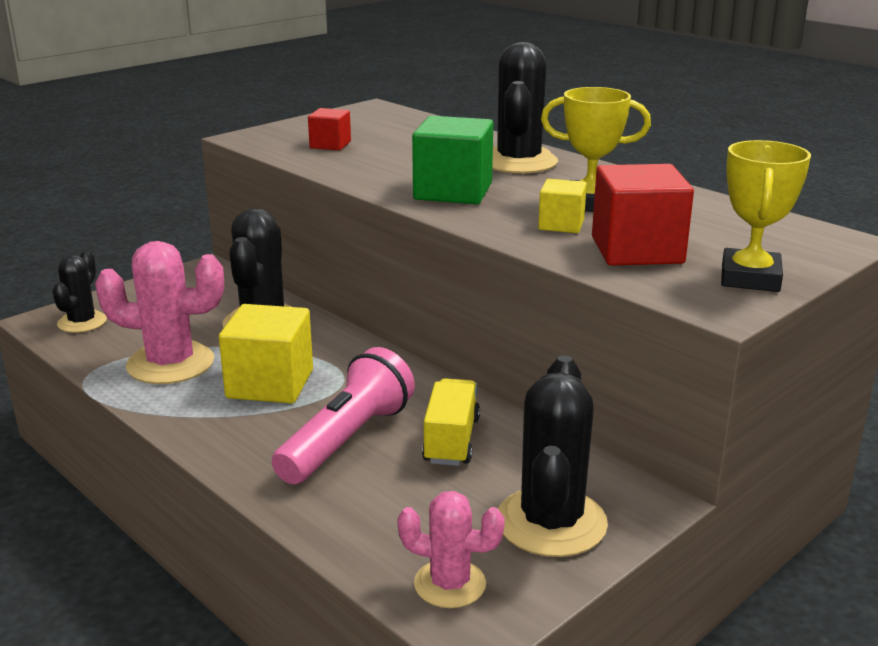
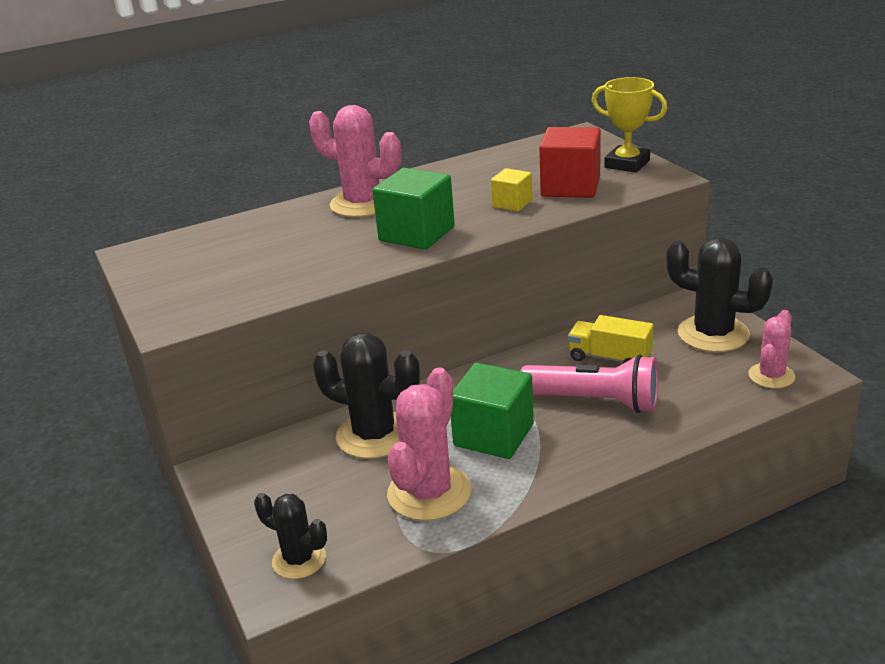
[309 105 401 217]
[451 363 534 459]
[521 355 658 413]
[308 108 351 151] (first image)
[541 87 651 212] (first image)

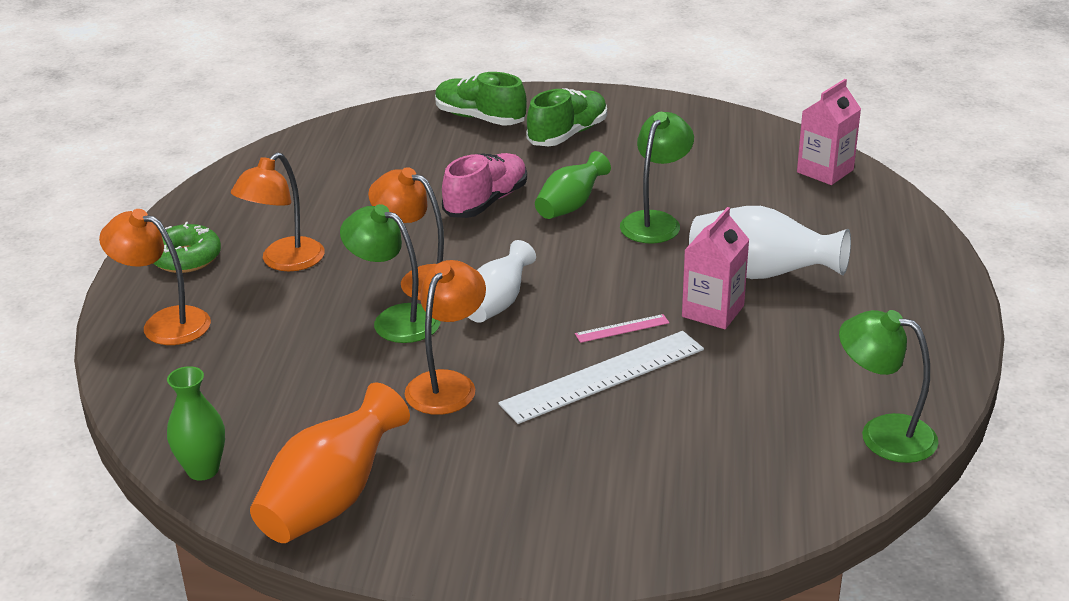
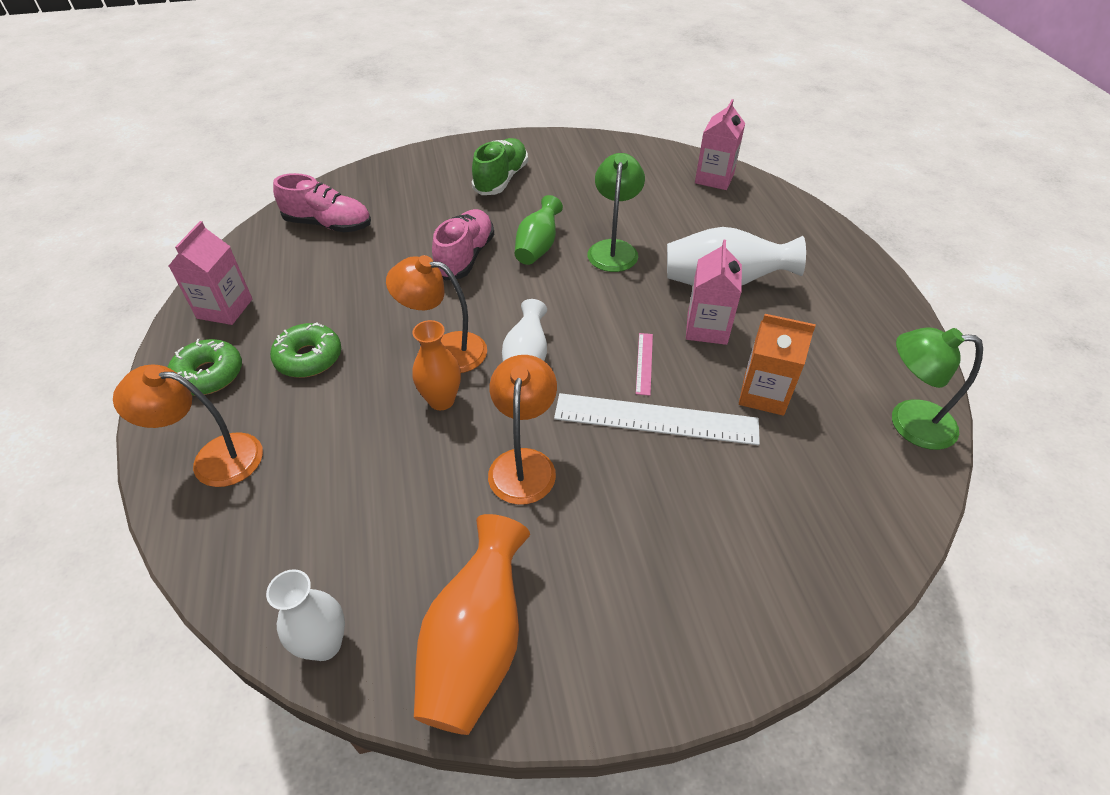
[169 221 252 325]
[266 569 345 661]
[270 322 341 378]
[273 173 371 232]
[412 320 461 410]
[554 393 760 445]
[636 333 653 396]
[739 314 816 416]
[435 72 527 126] (first image)

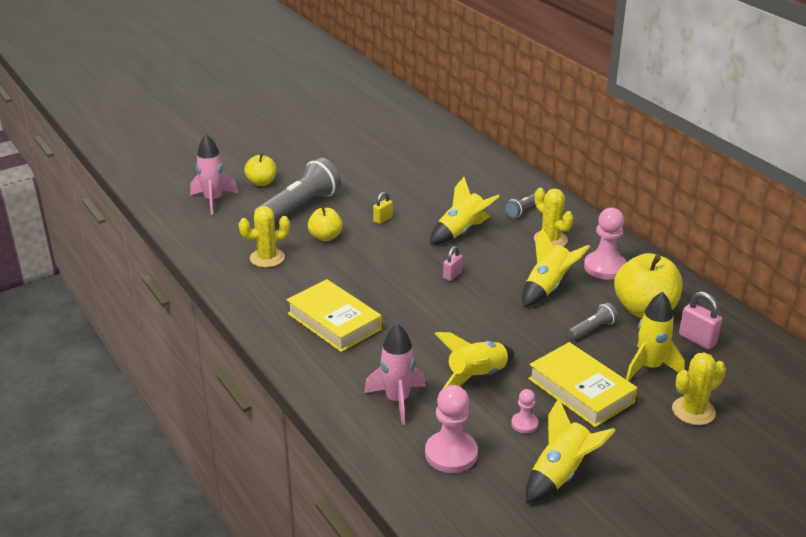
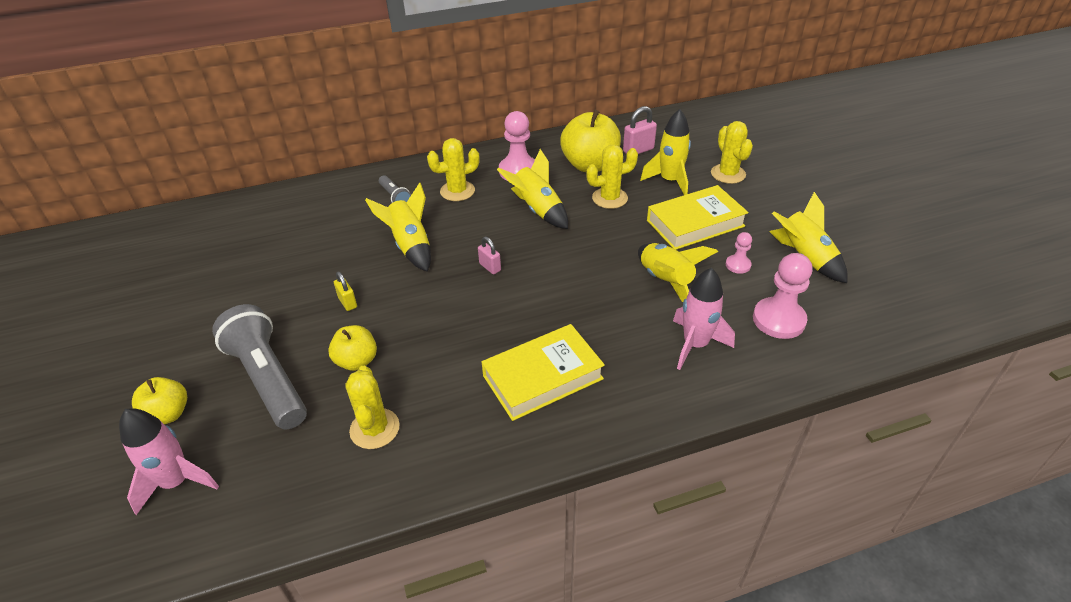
[586 145 638 209]

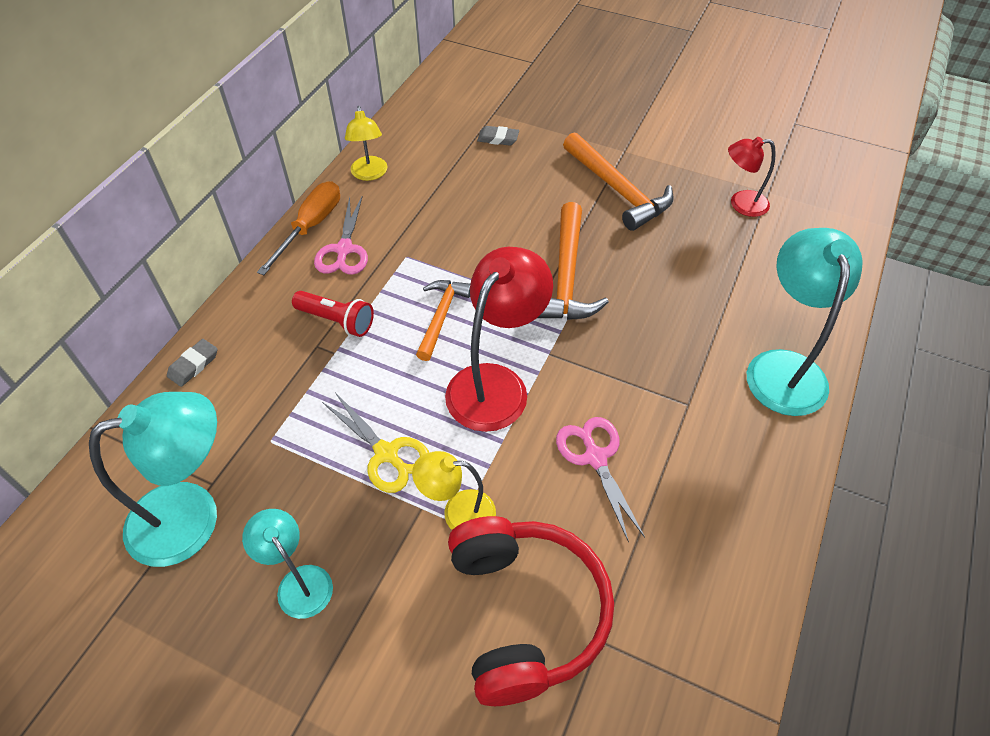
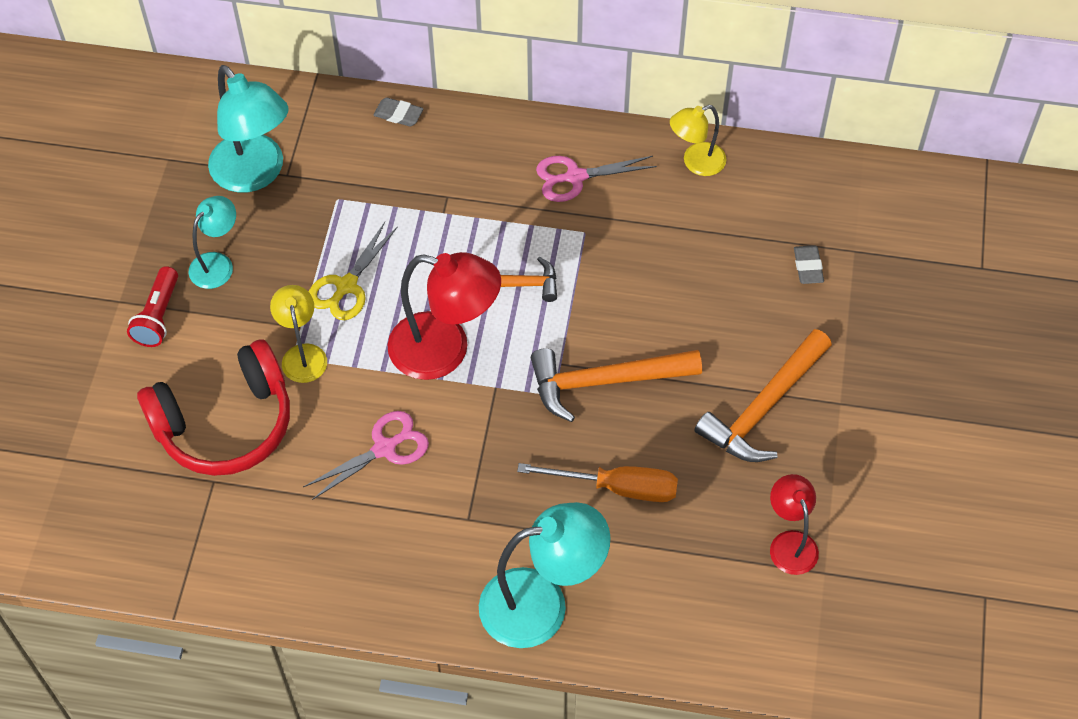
[127 266 178 347]
[517 463 678 502]

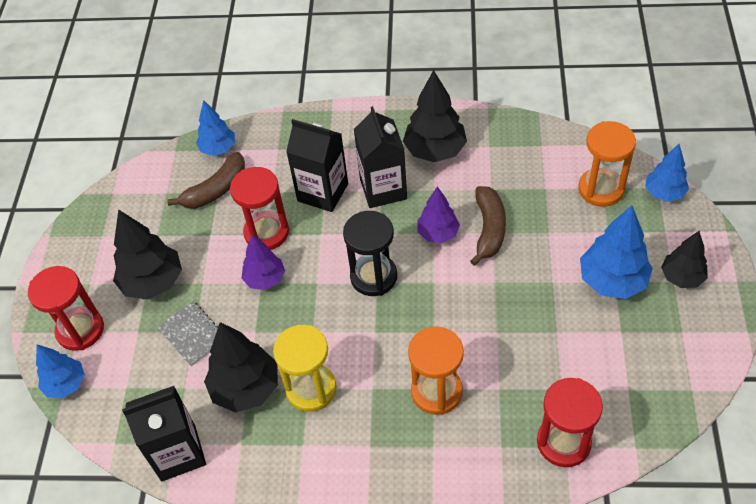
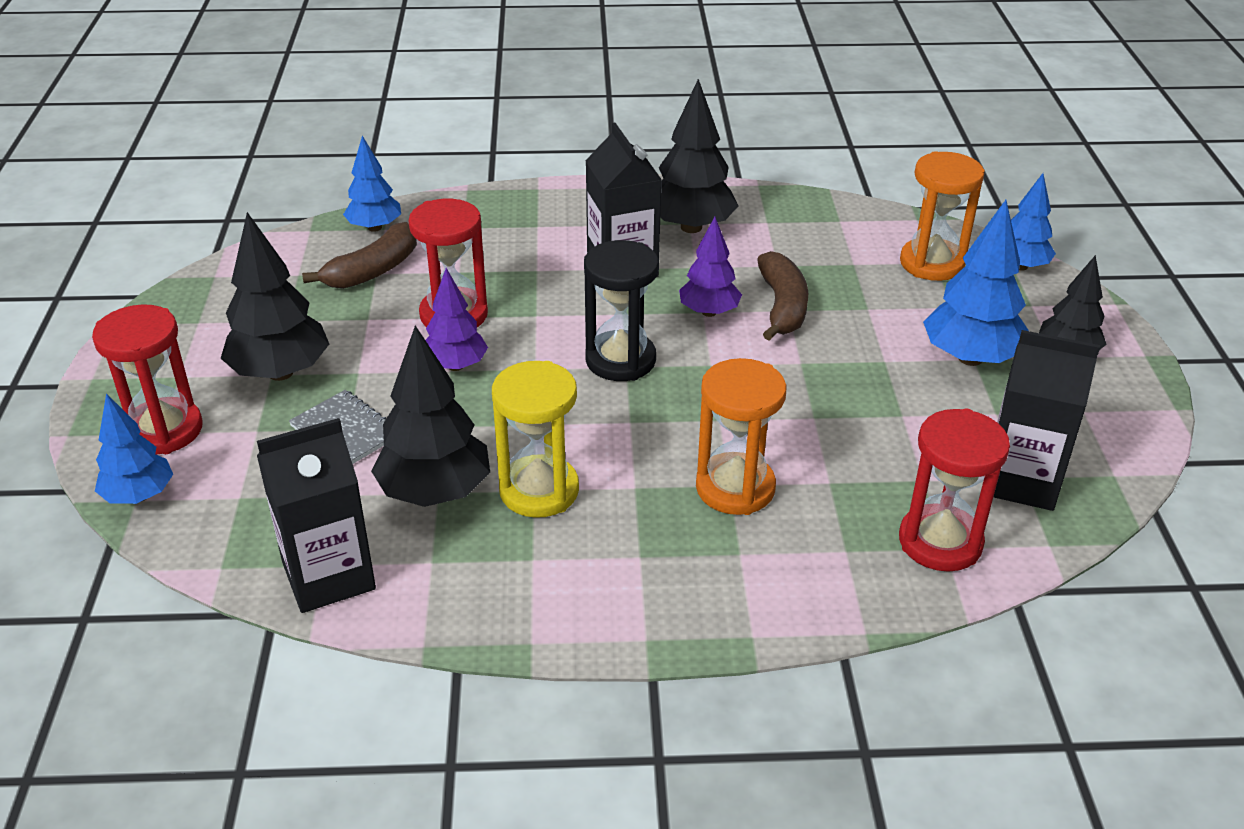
[994 330 1100 511]

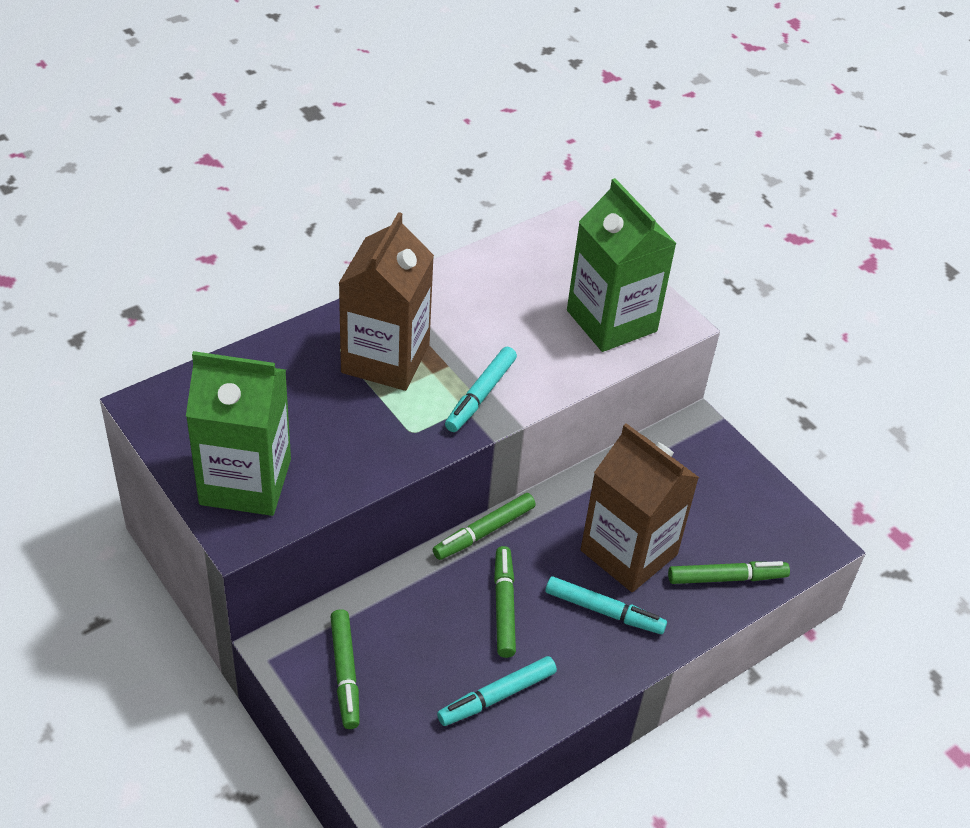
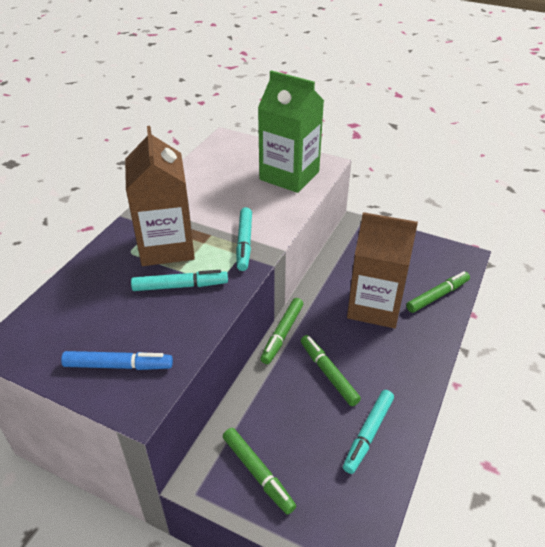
[61 351 173 370]
[131 270 228 291]

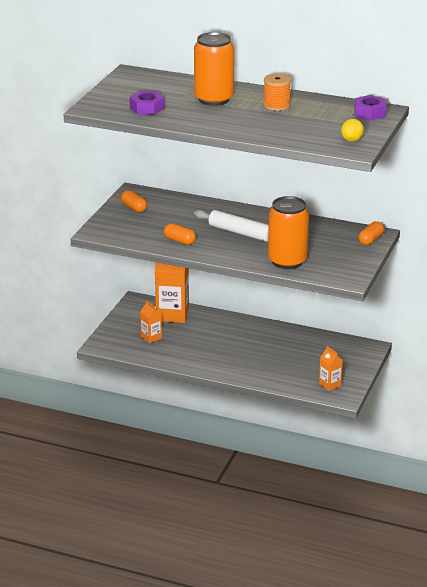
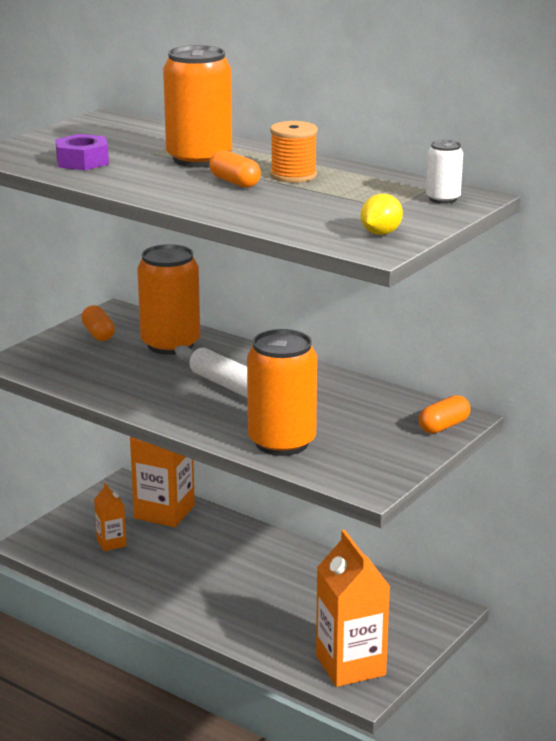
[137 244 200 355]
[209 150 261 188]
[316 530 390 687]
[426 140 463 204]

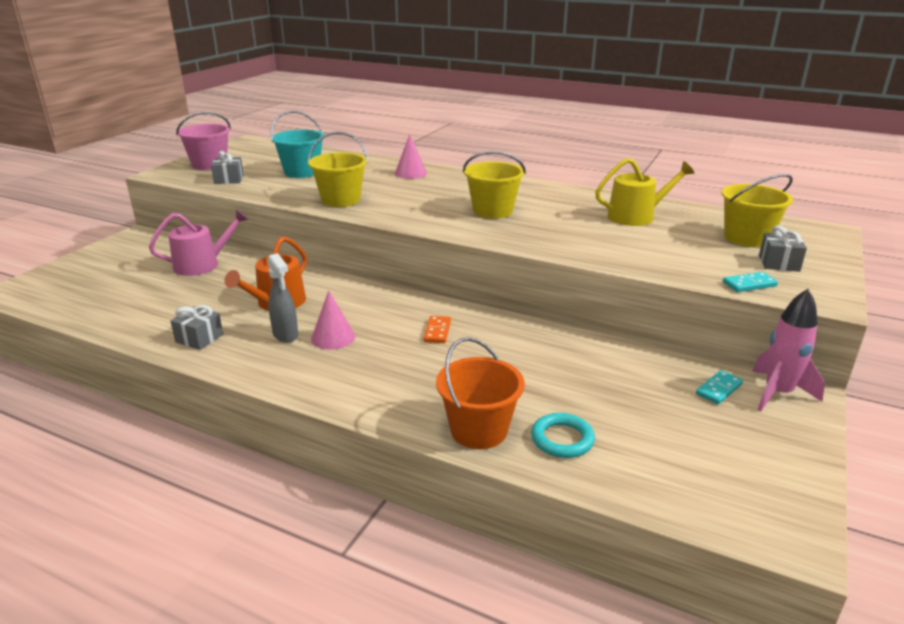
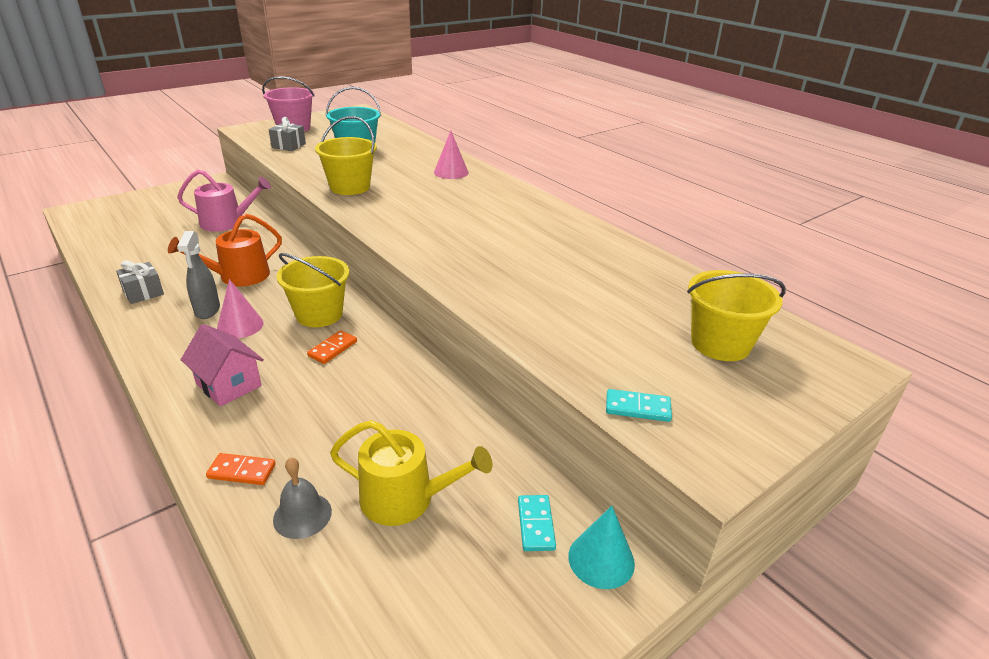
[181 324 264 406]
[206 453 276 485]
[273 457 332 539]
[277 253 349 327]
[330 420 492 526]
[518 495 556 551]
[568 506 635 589]
[759 225 807 272] (first image)

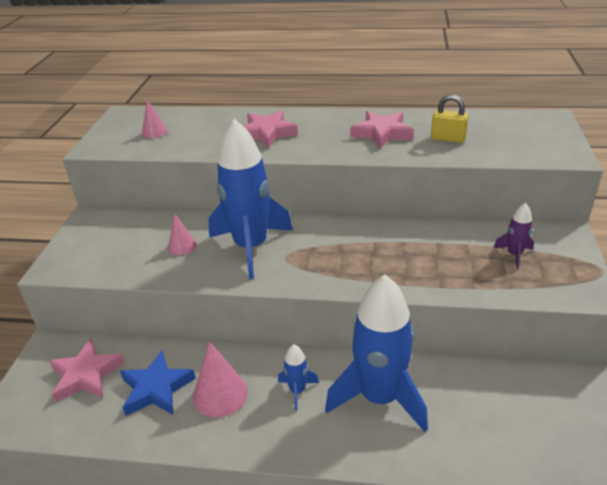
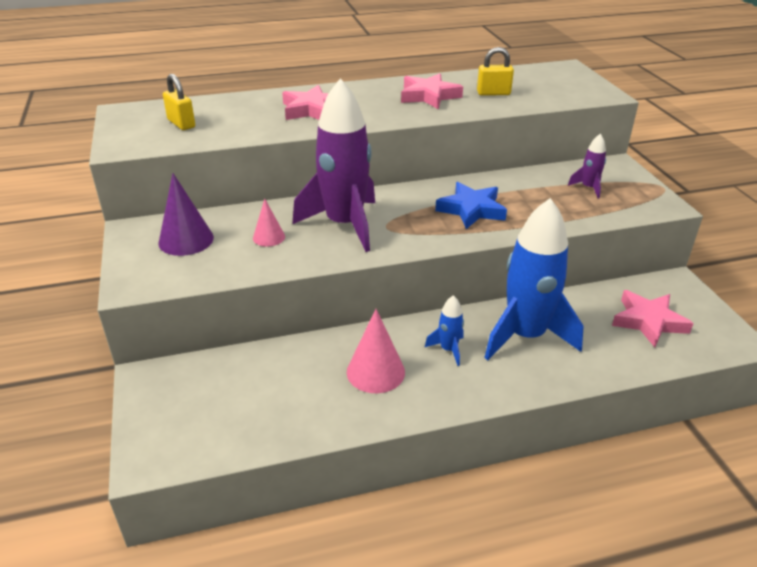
[158 173 214 256]
[163 74 195 130]
[292 78 375 252]
[435 182 507 229]
[612 290 694 347]

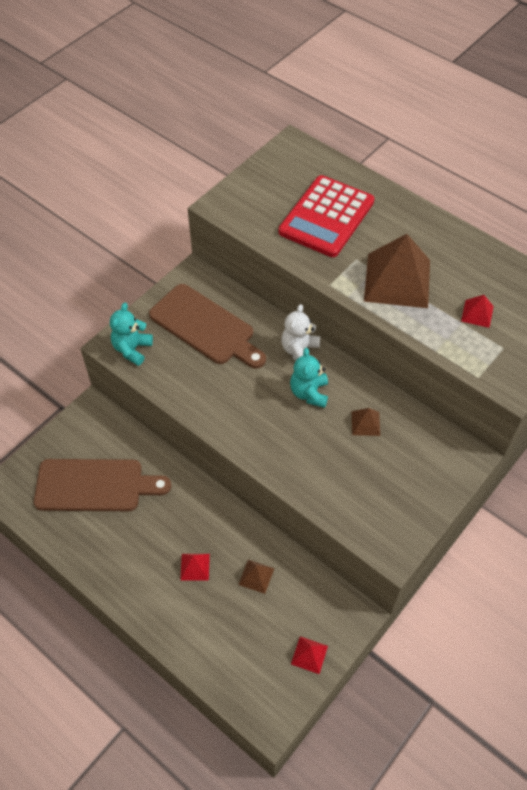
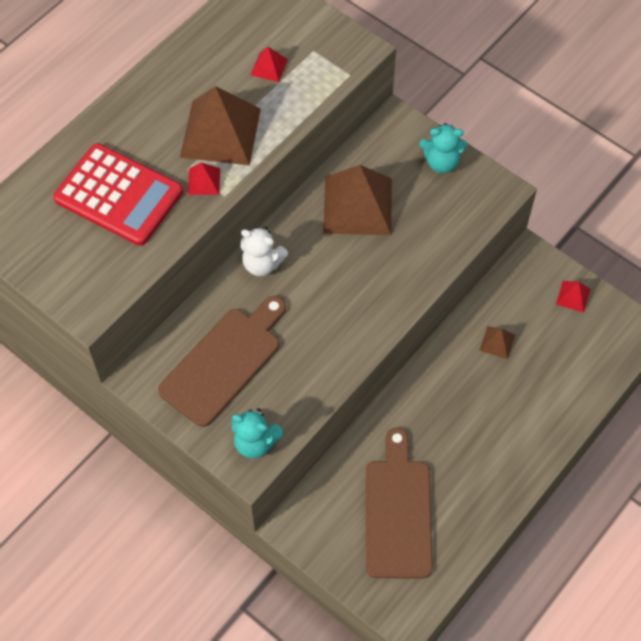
[188 162 220 195]
[323 165 392 235]
[420 123 468 173]

